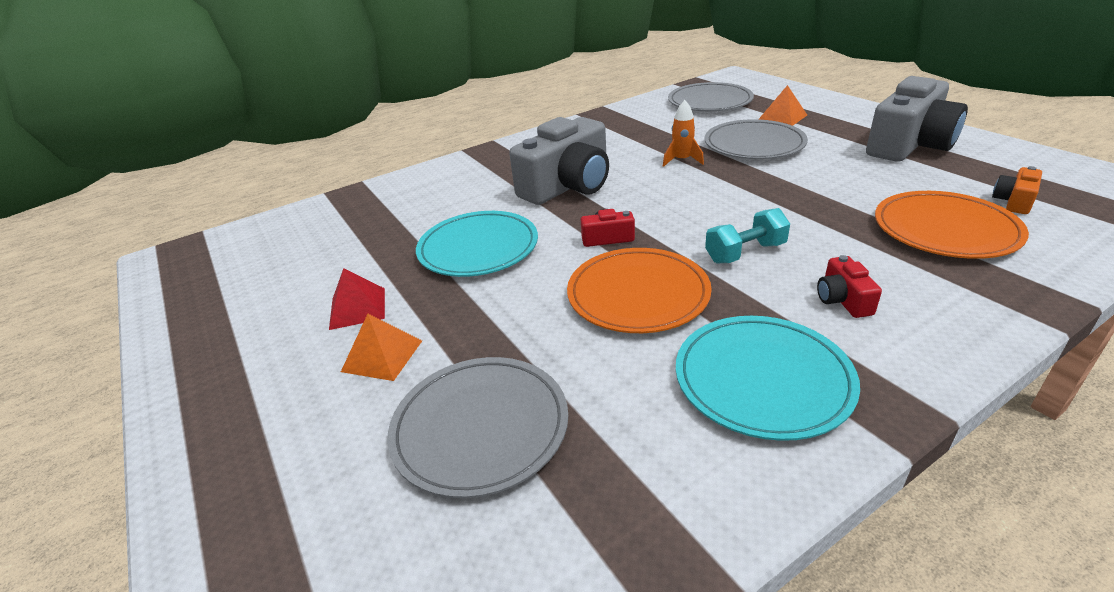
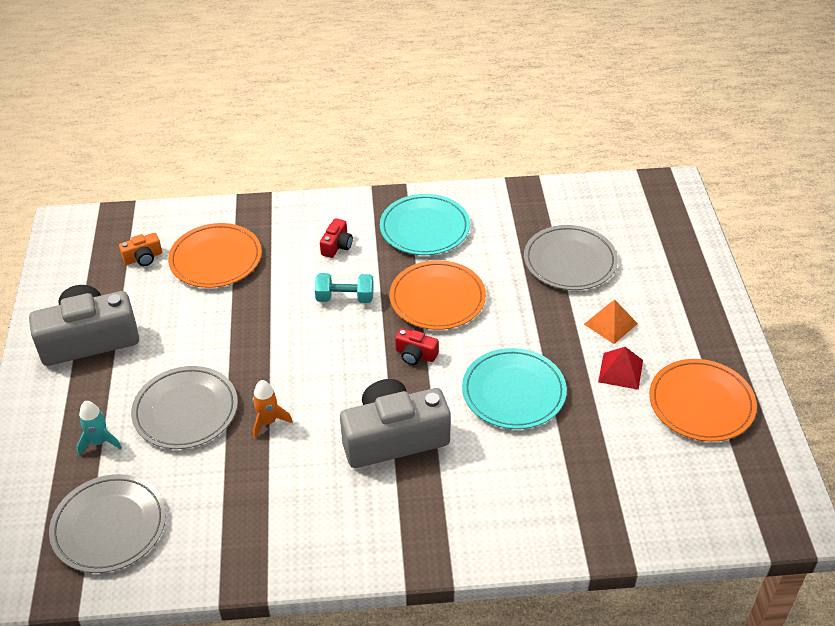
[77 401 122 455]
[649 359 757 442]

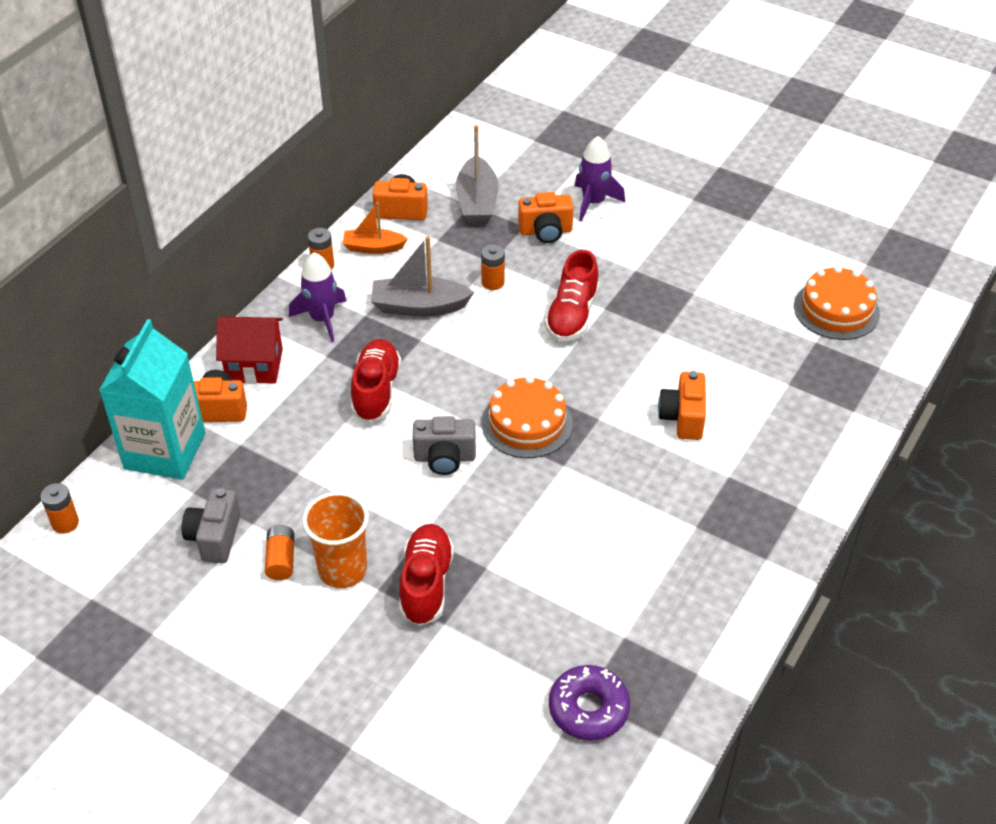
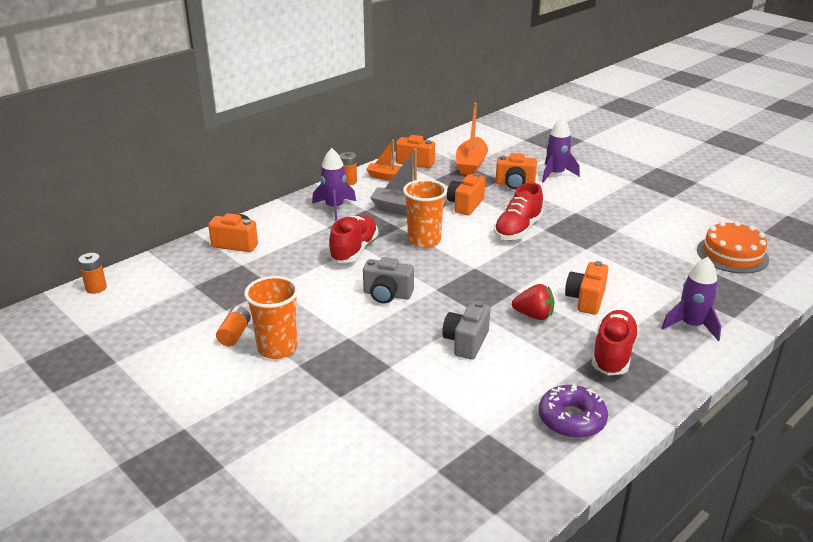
[403 179 447 248]
[442 301 490 360]
[447 173 485 215]
[456 103 488 175]
[512 284 555 320]
[539 384 608 438]
[592 310 639 375]
[662 257 721 341]
[99 319 206 480] (first image)
[216 317 283 384] (first image)
[482 376 573 458] (first image)

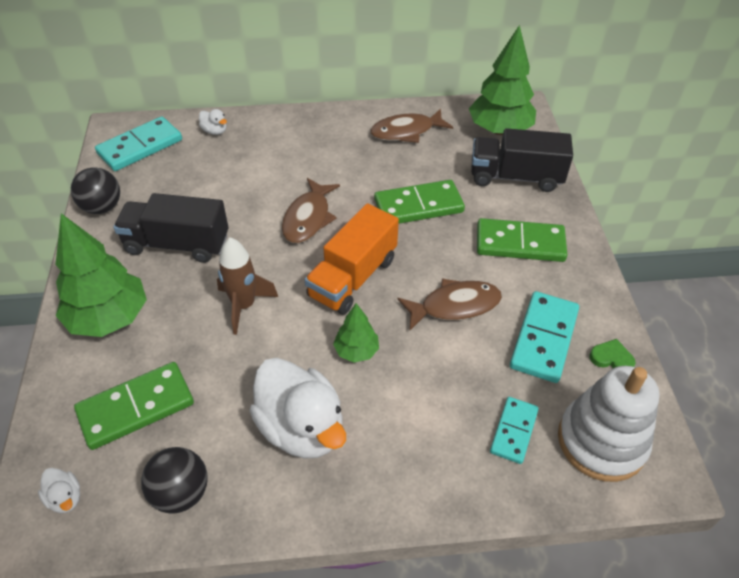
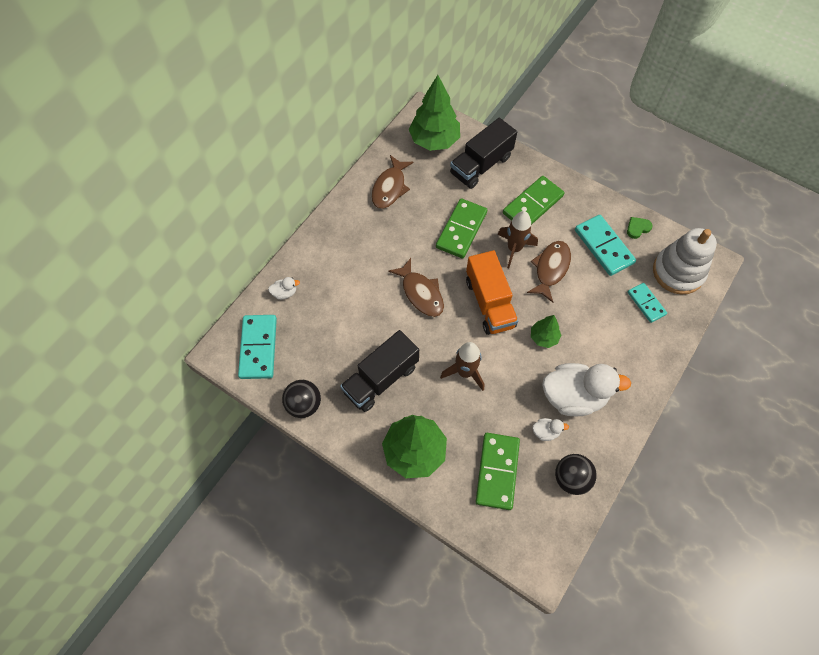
[498 211 538 268]
[532 418 569 441]

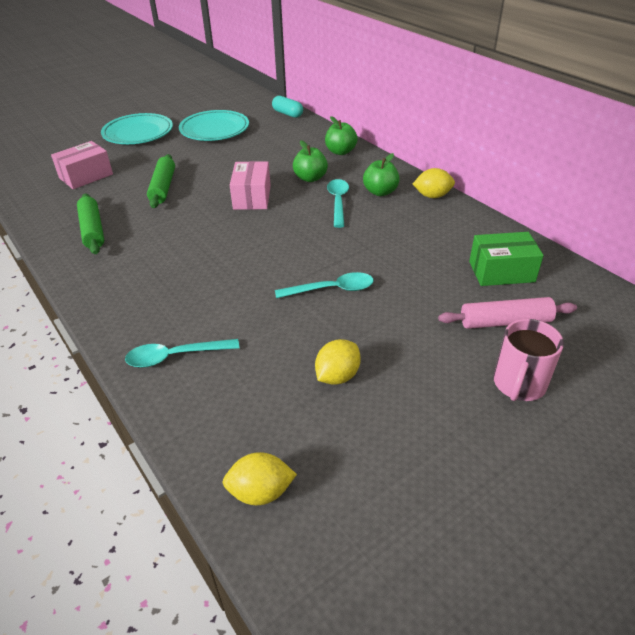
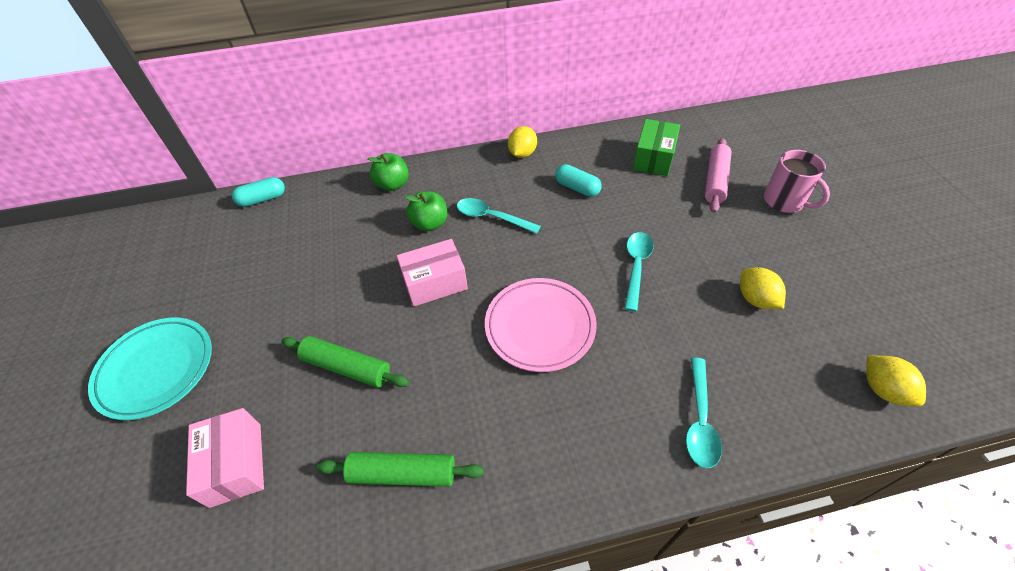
[397 239 468 307]
[485 278 597 372]
[555 164 602 197]
[866 355 926 406]
[179 110 249 141] (first image)
[363 153 400 196] (first image)

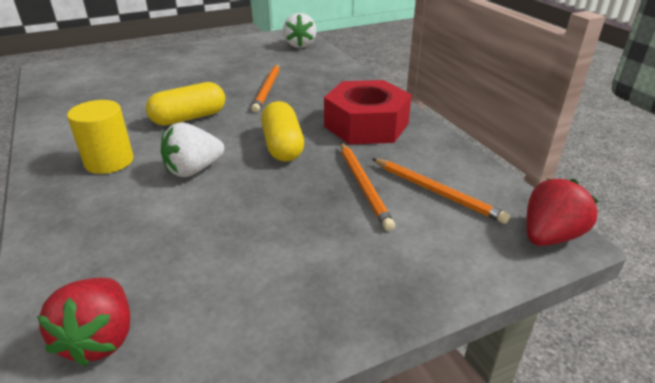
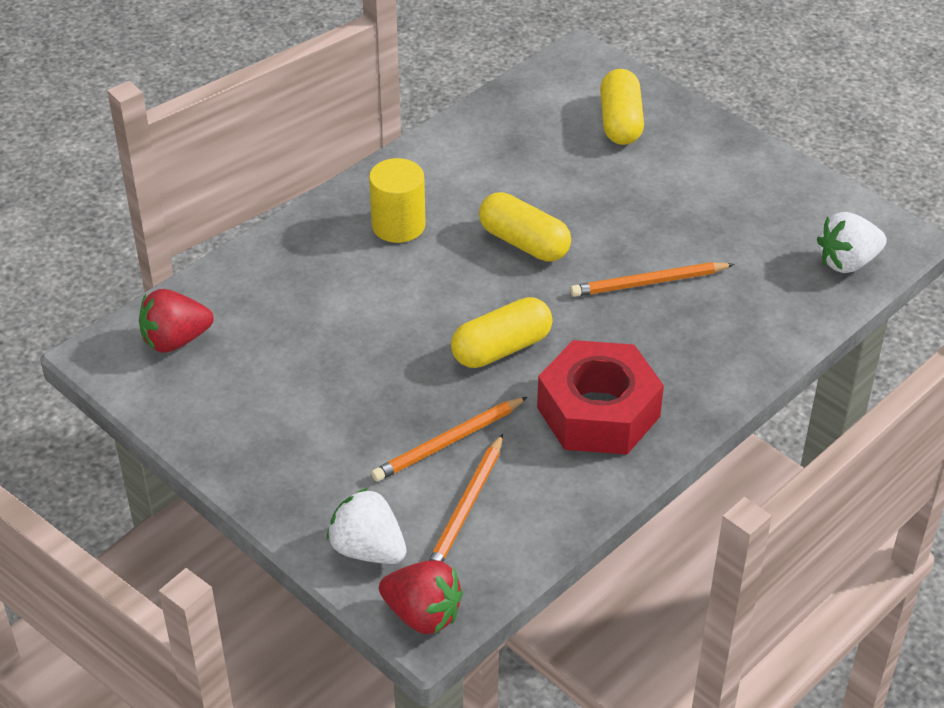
[327 488 407 564]
[600 69 644 145]

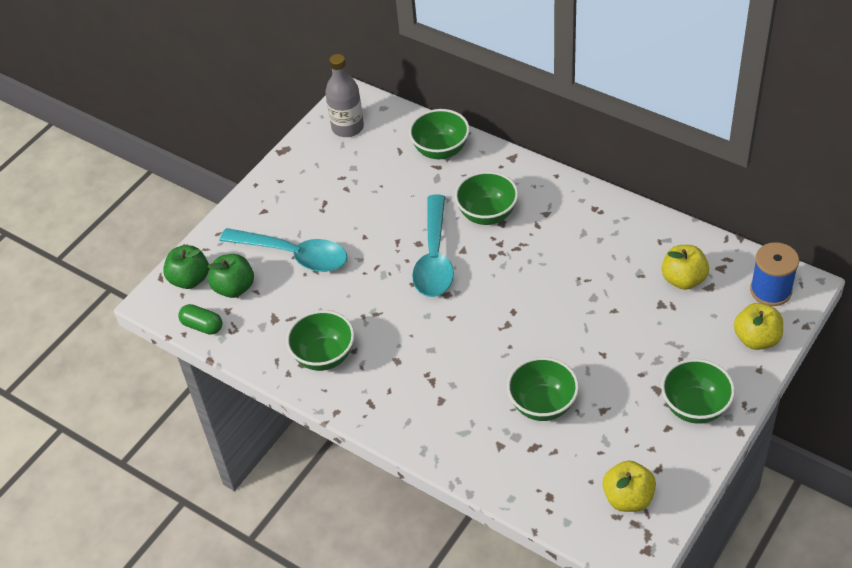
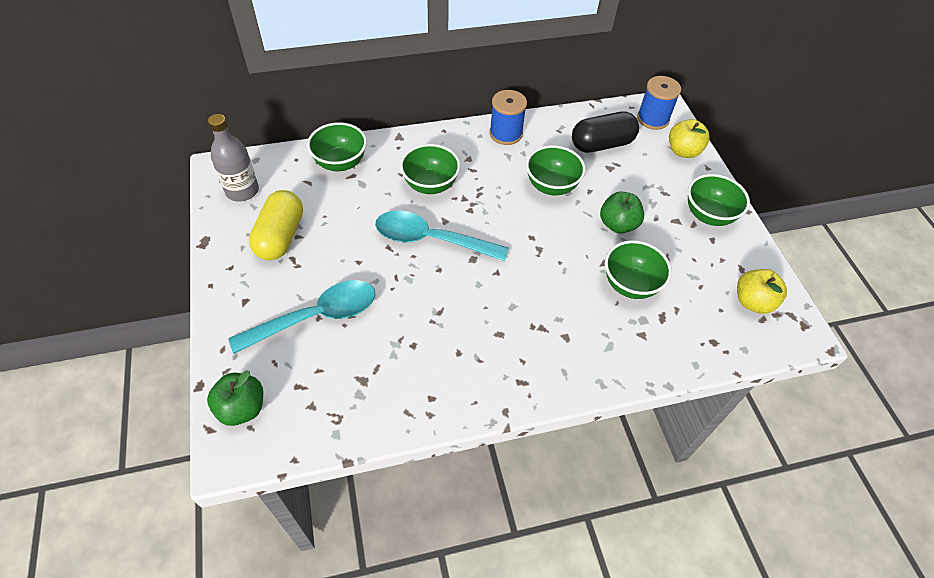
[249 190 303 260]
[375 210 509 261]
[489 90 527 145]
[526 145 586 196]
[572 111 639 153]
[600 191 644 234]
[178 304 222 335] (first image)

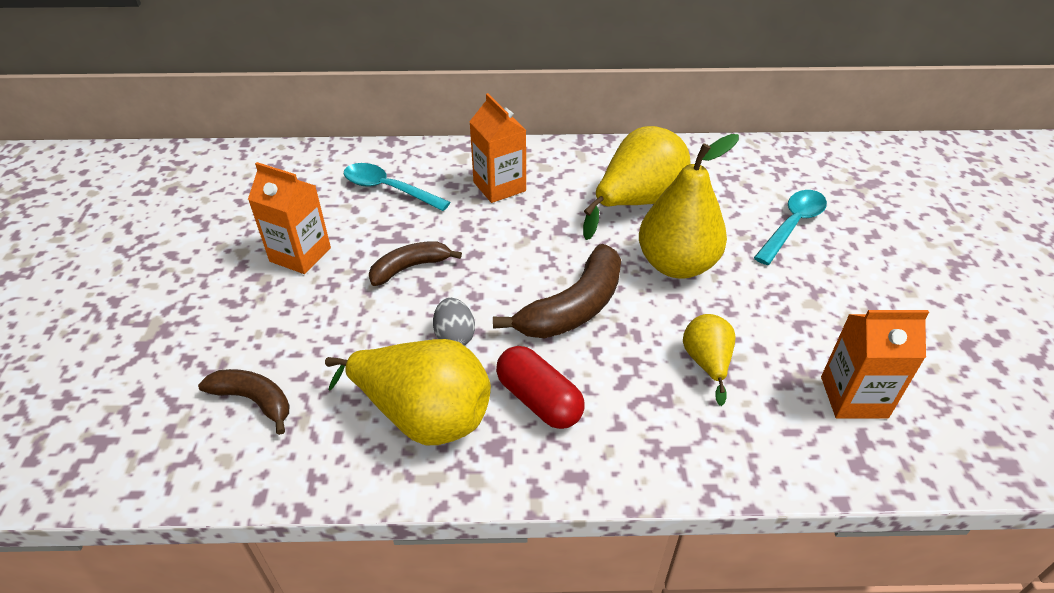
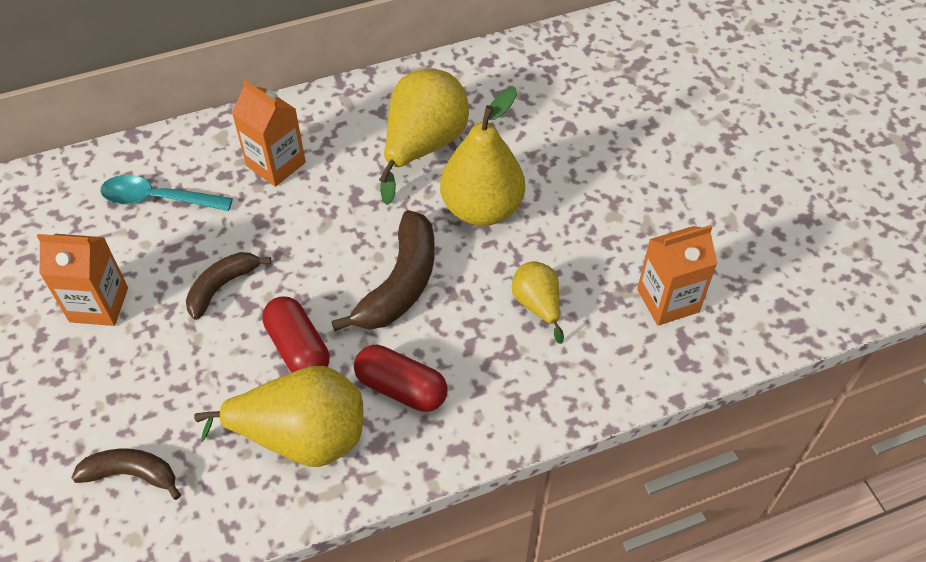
[262 297 329 373]
[754 190 827 265] (first image)

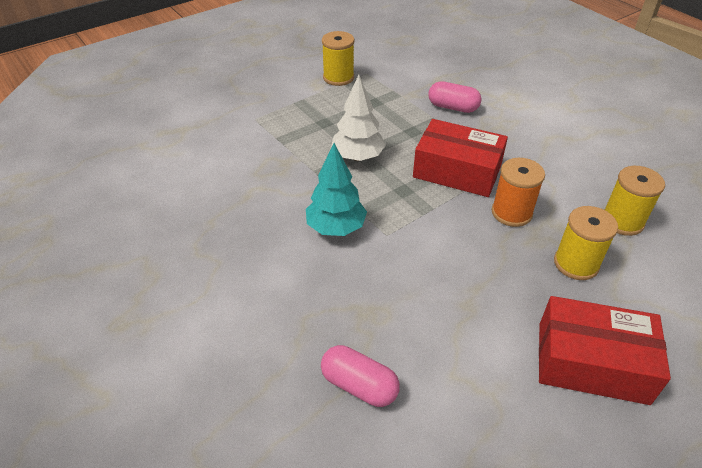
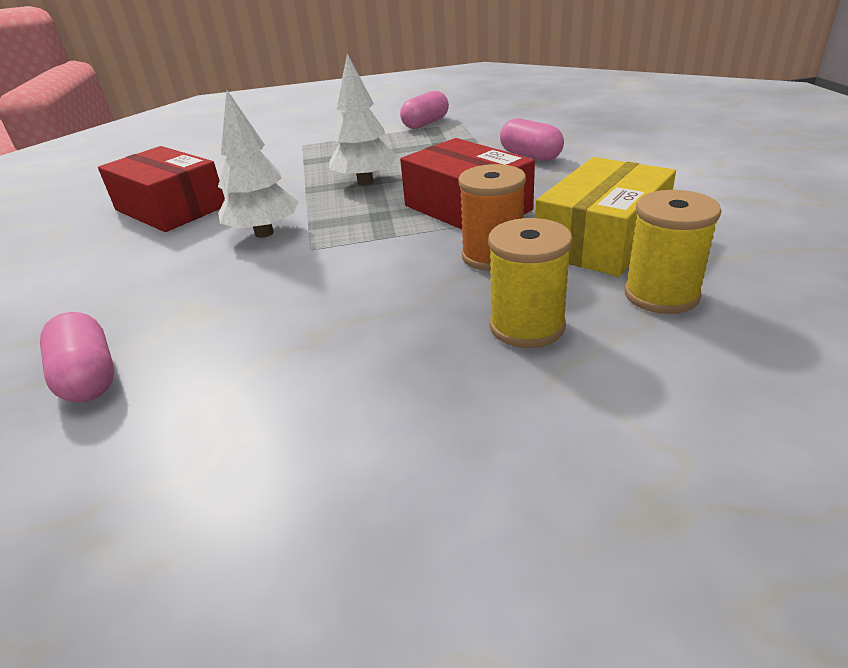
[98 146 225 232]
[218 90 299 238]
[400 91 449 129]
[535 157 676 277]

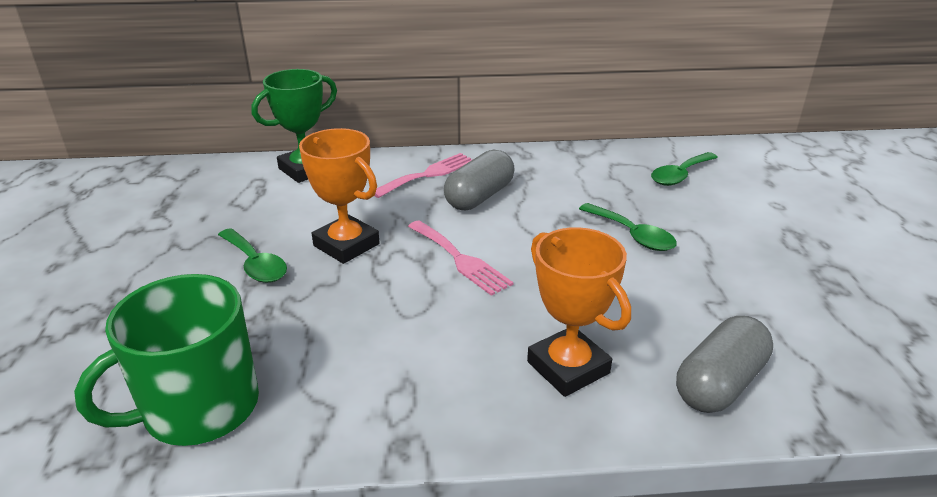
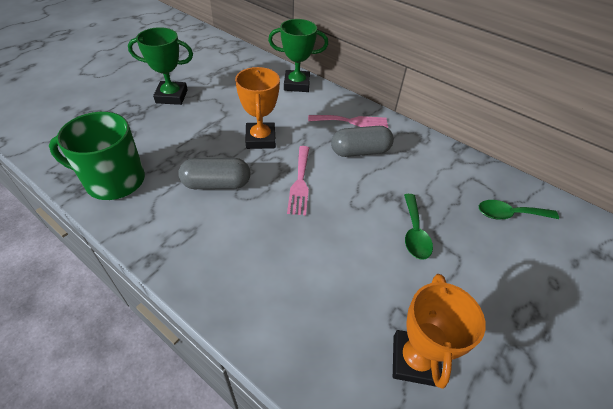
[128 27 193 105]
[178 158 251 189]
[393 274 486 389]
[218 228 287 283] (first image)

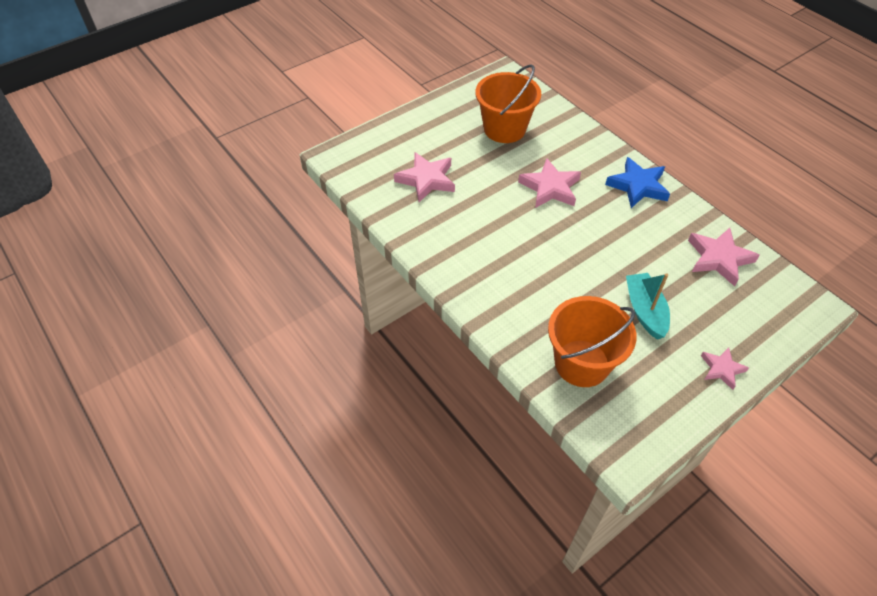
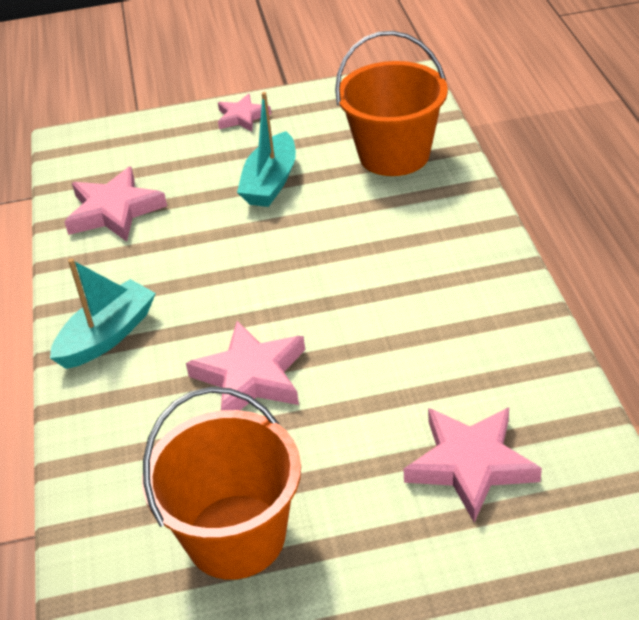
[50 258 156 369]

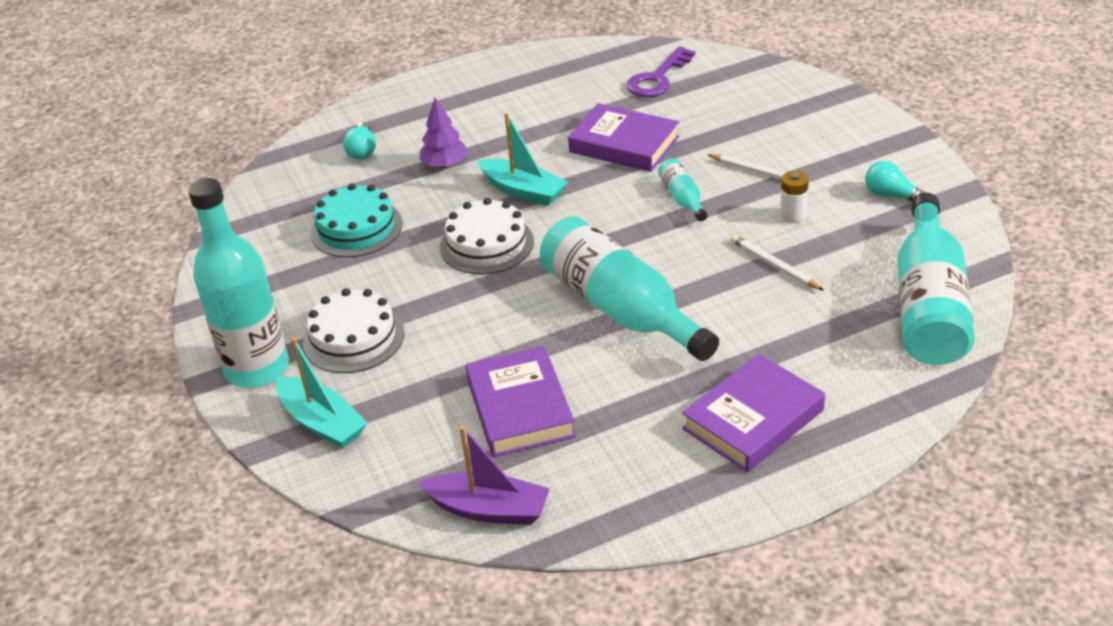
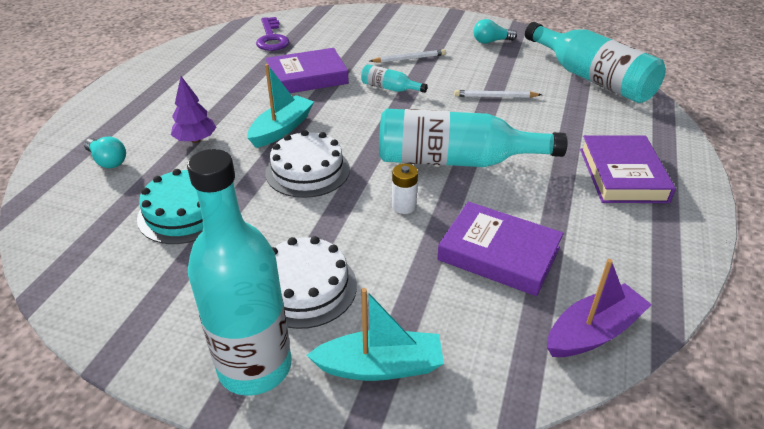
[247 64 314 148]
[392 164 418 214]

